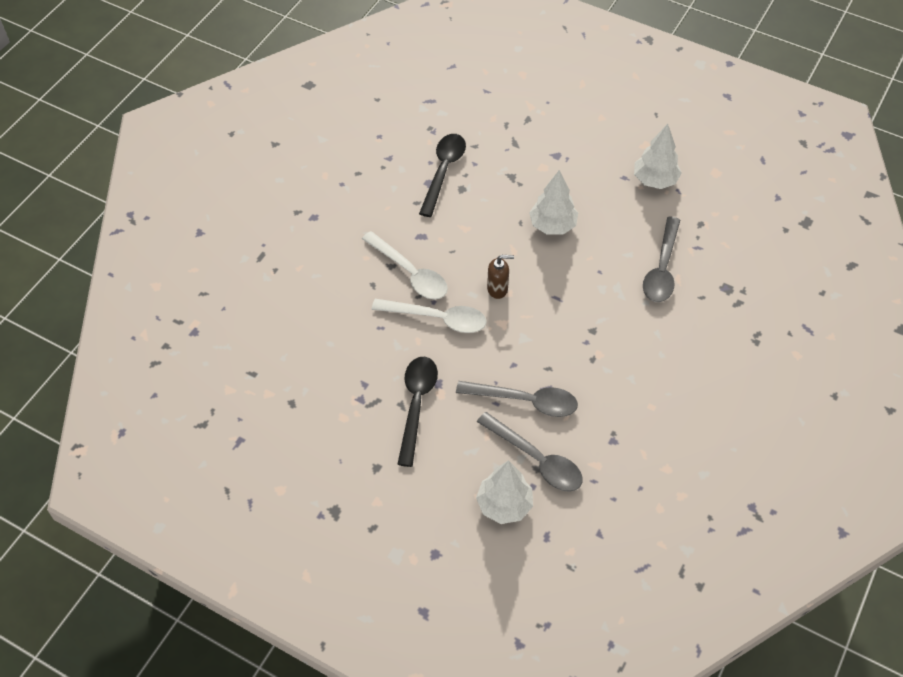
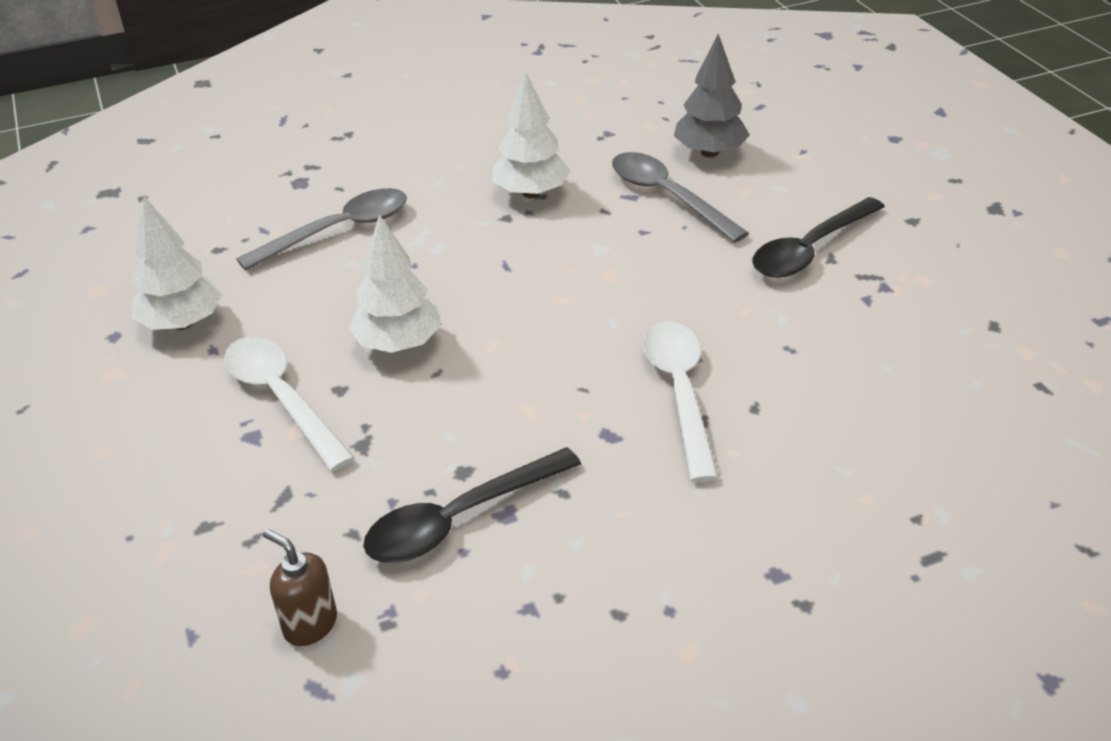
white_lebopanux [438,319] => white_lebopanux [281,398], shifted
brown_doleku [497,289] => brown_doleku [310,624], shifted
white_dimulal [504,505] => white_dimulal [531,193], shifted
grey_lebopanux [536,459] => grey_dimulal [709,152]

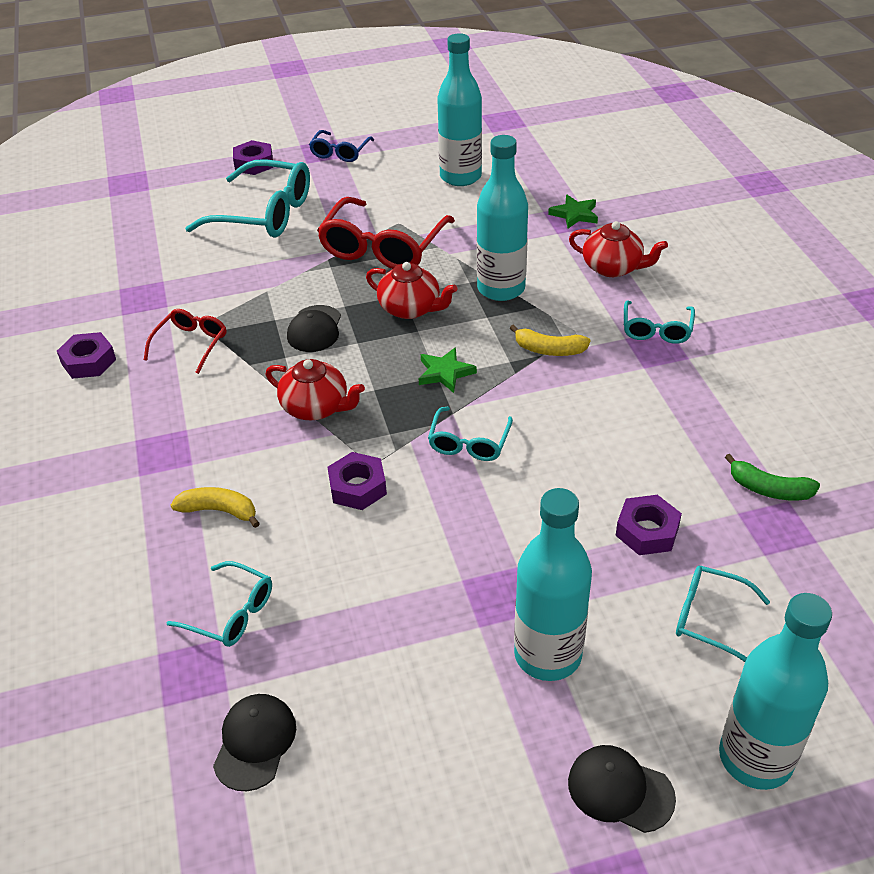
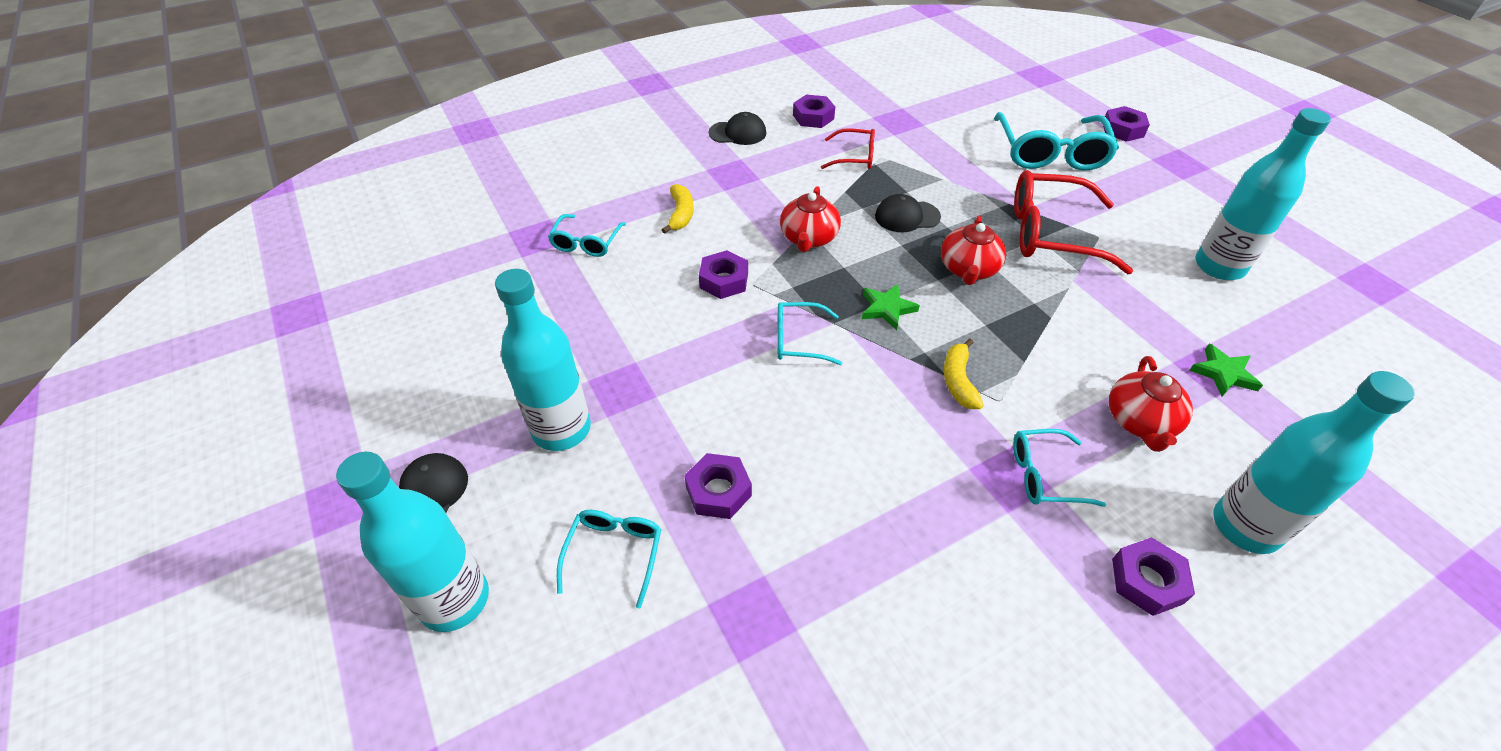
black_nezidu [255,742] => black_nezidu [738,133], shifted
nothing => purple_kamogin [1147,581]
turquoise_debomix [501,289] => turquoise_debomix [1245,527], shifted
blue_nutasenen [340,152] => nothing
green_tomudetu [769,489] => nothing

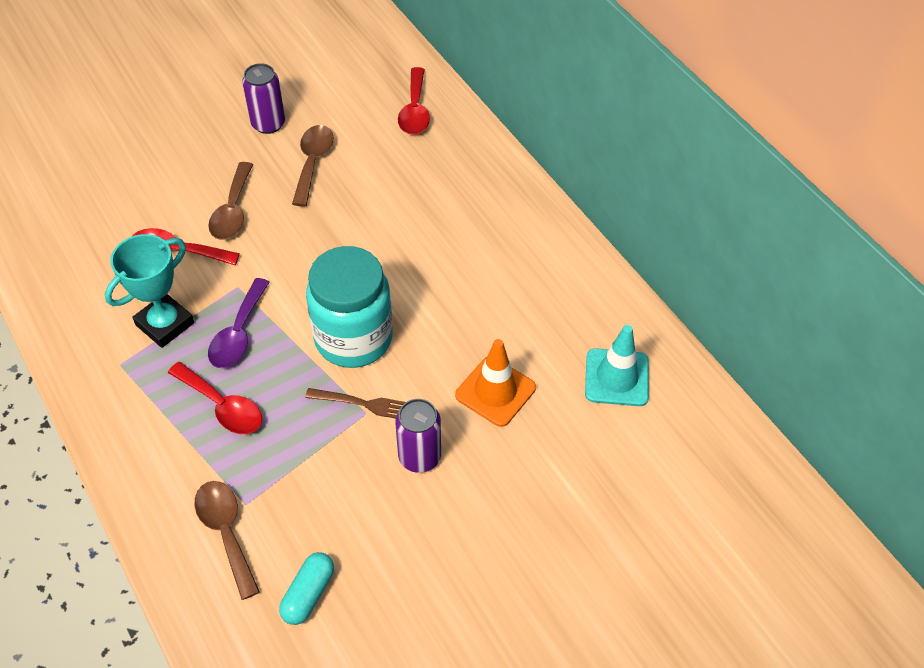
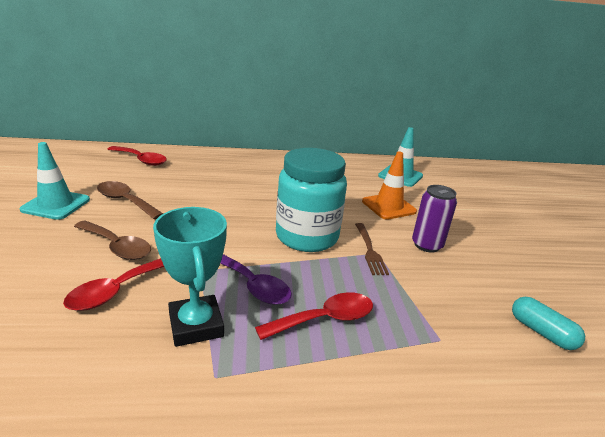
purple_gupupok [268,124] => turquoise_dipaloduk [56,205]
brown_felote [365,404] => brown_felote [370,250], 135 degrees clockwise
brown_lebopanux [226,532] => nothing

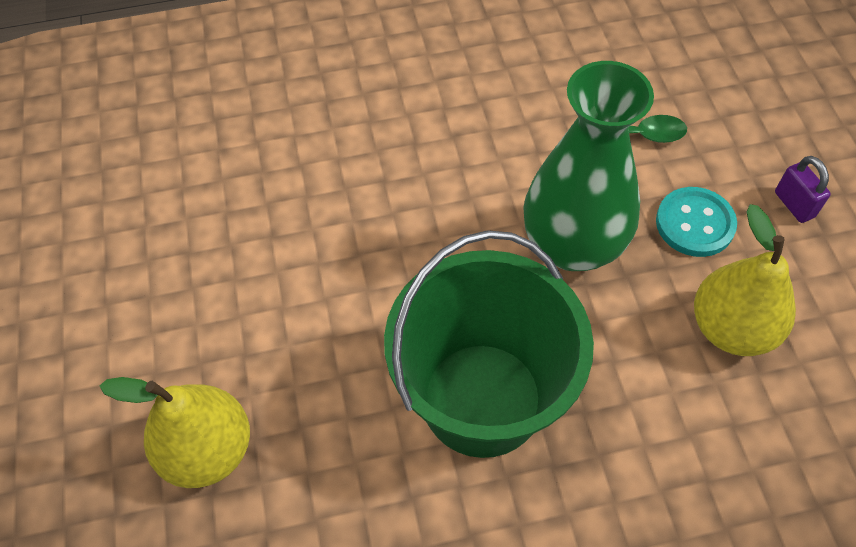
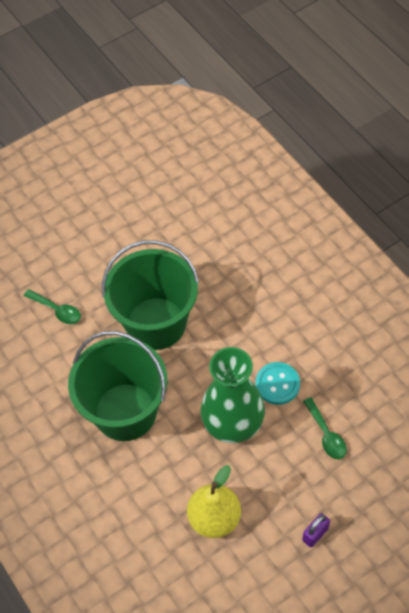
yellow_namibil [208,450] => green_lebopanux [57,310]
nothing => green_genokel [156,323]
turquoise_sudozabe [694,223] => turquoise_sudozabe [277,384], shifted

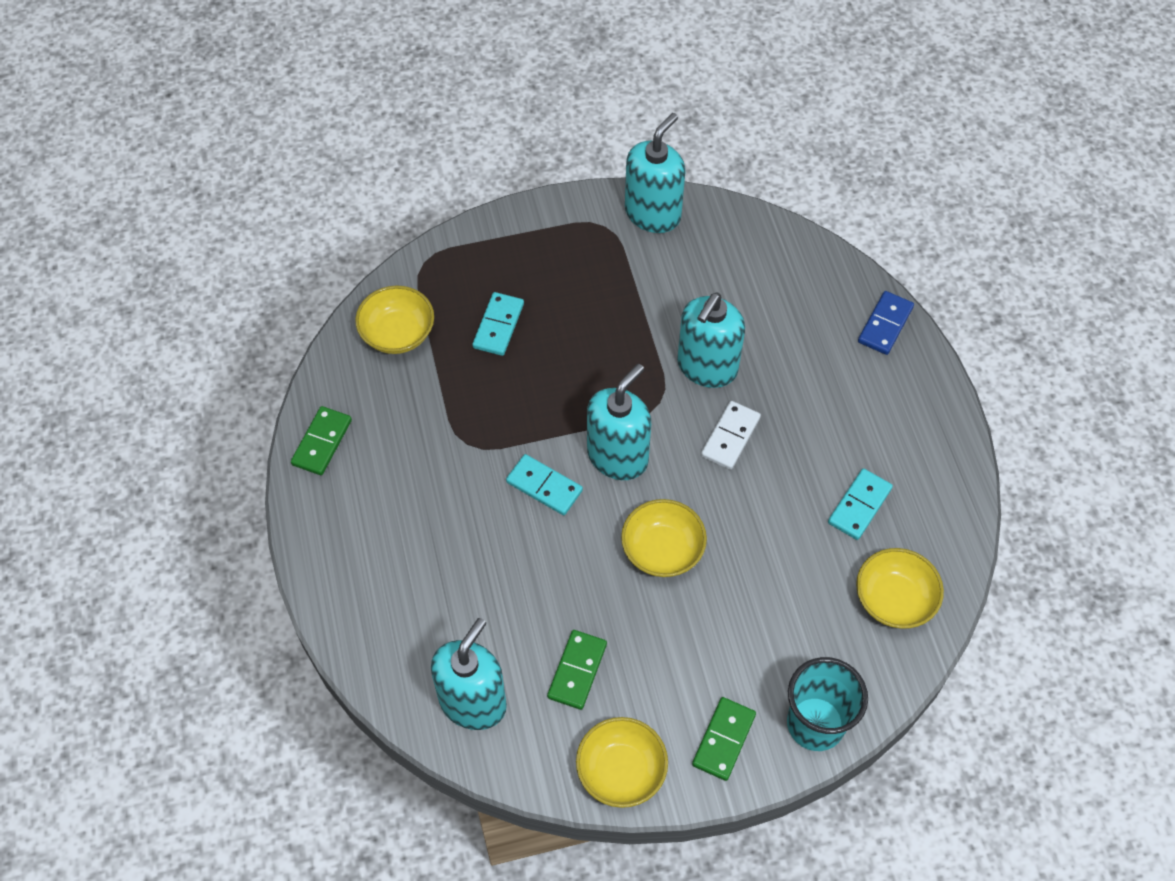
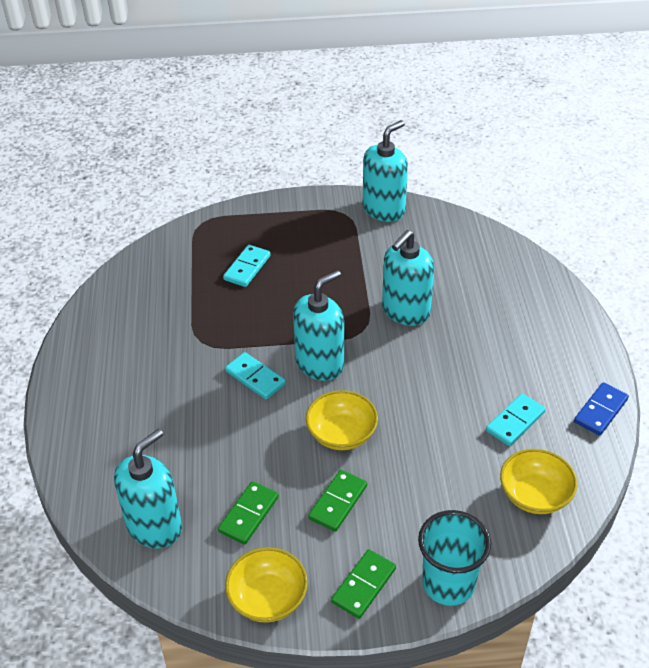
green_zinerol [322,442] => green_zinerol [338,502], shifted
blue_zinerol [885,324] => blue_zinerol [600,410], shifted
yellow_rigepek [398,333] => nothing
white_zinerol [730,437] => nothing

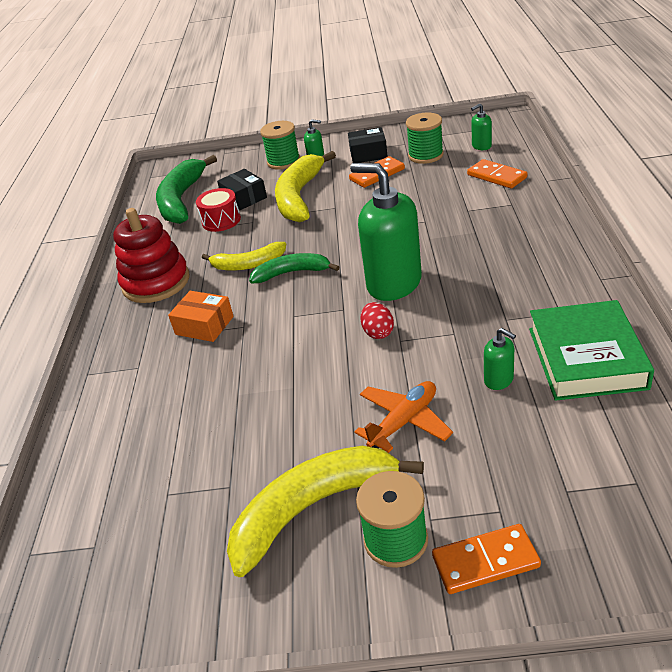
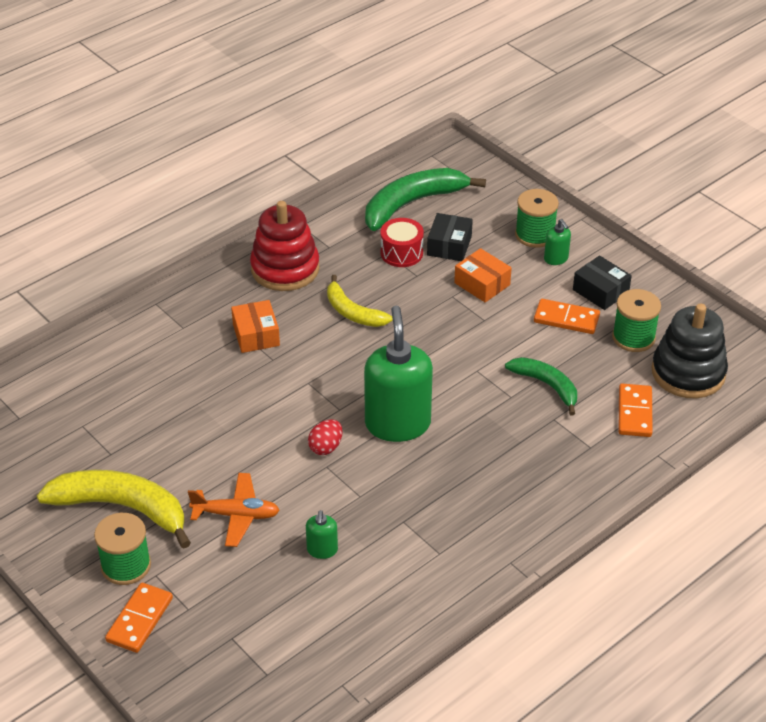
orange_zinerol [485,561] => orange_zinerol [140,620], 75 degrees clockwise
yellow_tomudetu [299,197] => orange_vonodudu [482,284]
green_tomudetu [292,273] => green_tomudetu [547,386], shifted
green_doleku [481,146] => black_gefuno [688,373]
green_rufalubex [586,358] => nothing

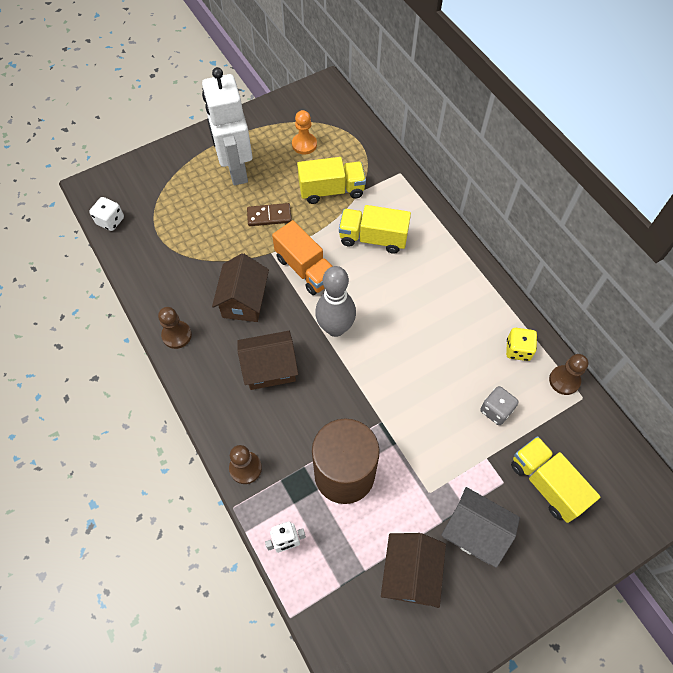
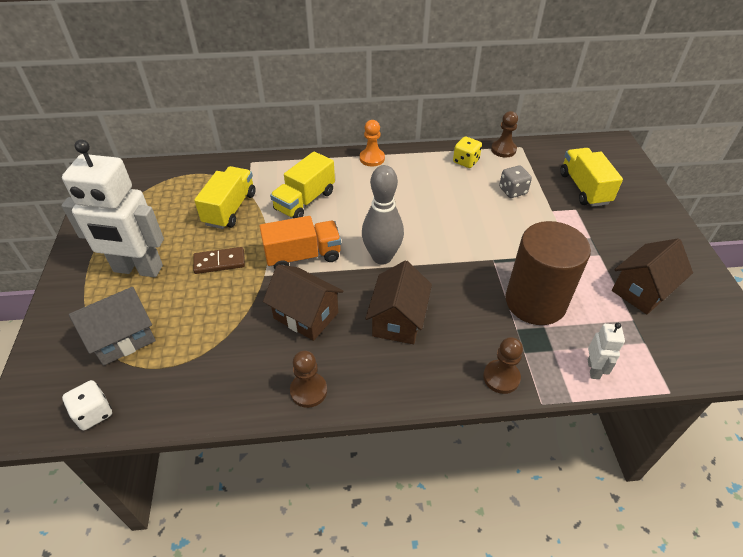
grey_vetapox [474,532] => grey_vetapox [123,338], shifted
brown_zinerol [269,216] => brown_zinerol [219,262], 60 degrees clockwise
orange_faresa [304,144] => orange_faresa [372,158], shifted
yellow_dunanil [546,484] => yellow_dunanil [584,188], 90 degrees clockwise
brown_vetapox [410,574] => brown_vetapox [642,290], 75 degrees counterclockwise

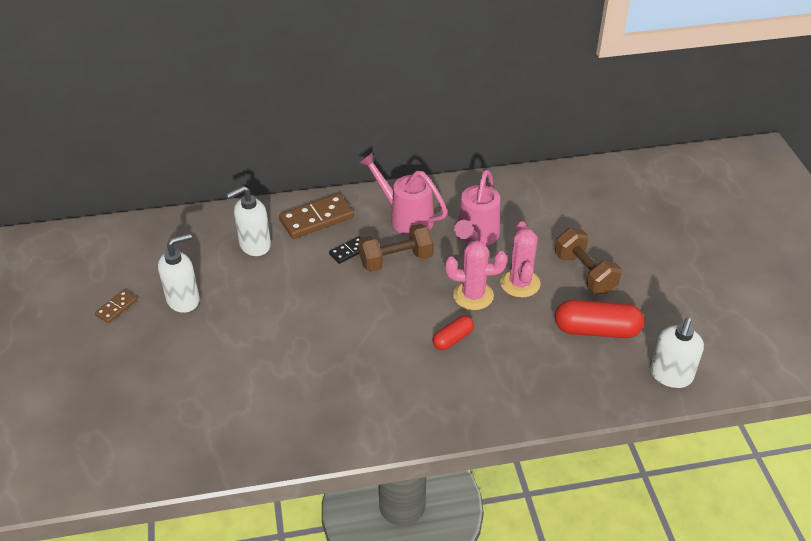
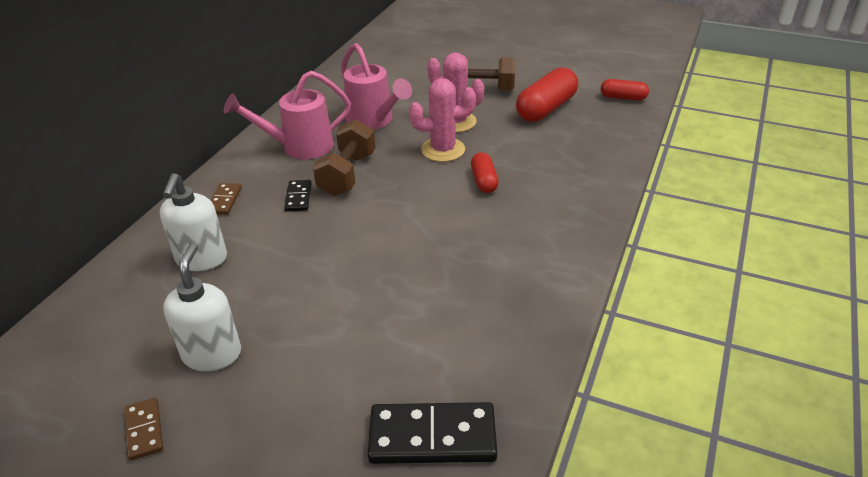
brown_zinerol [316,219] => brown_zinerol [224,200], x0.53
nothing => black_zinerol [432,437]
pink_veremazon [473,295] => pink_veremazon [443,150], 45 degrees clockwise
white_doleku [671,375] => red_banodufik [623,97]

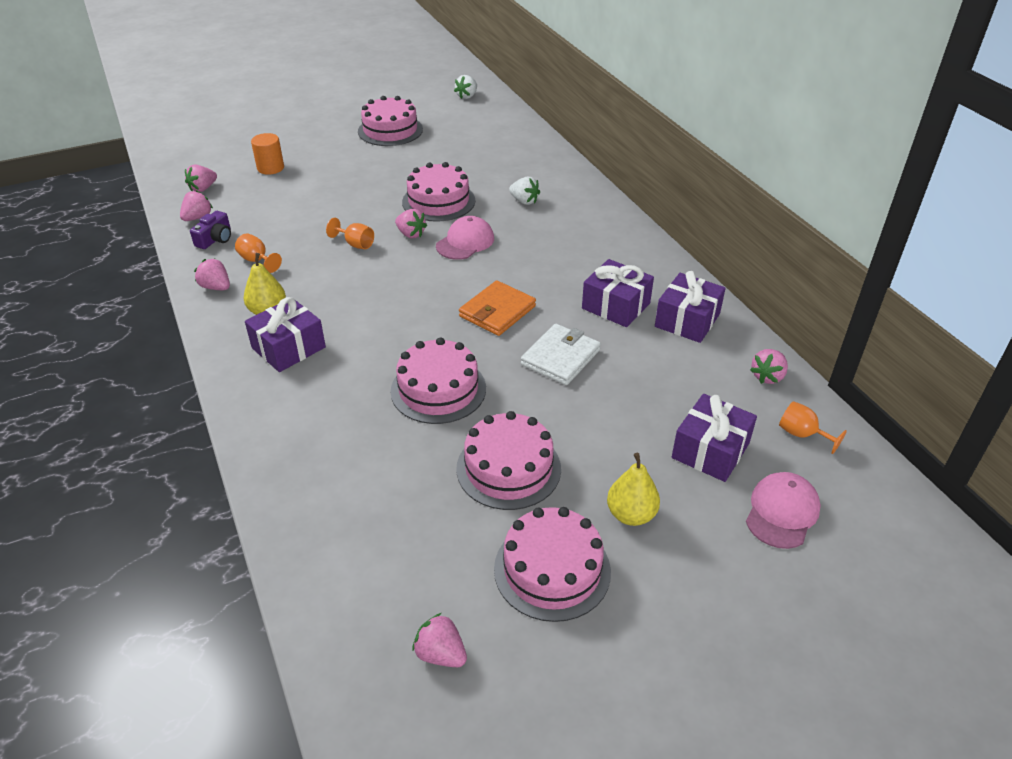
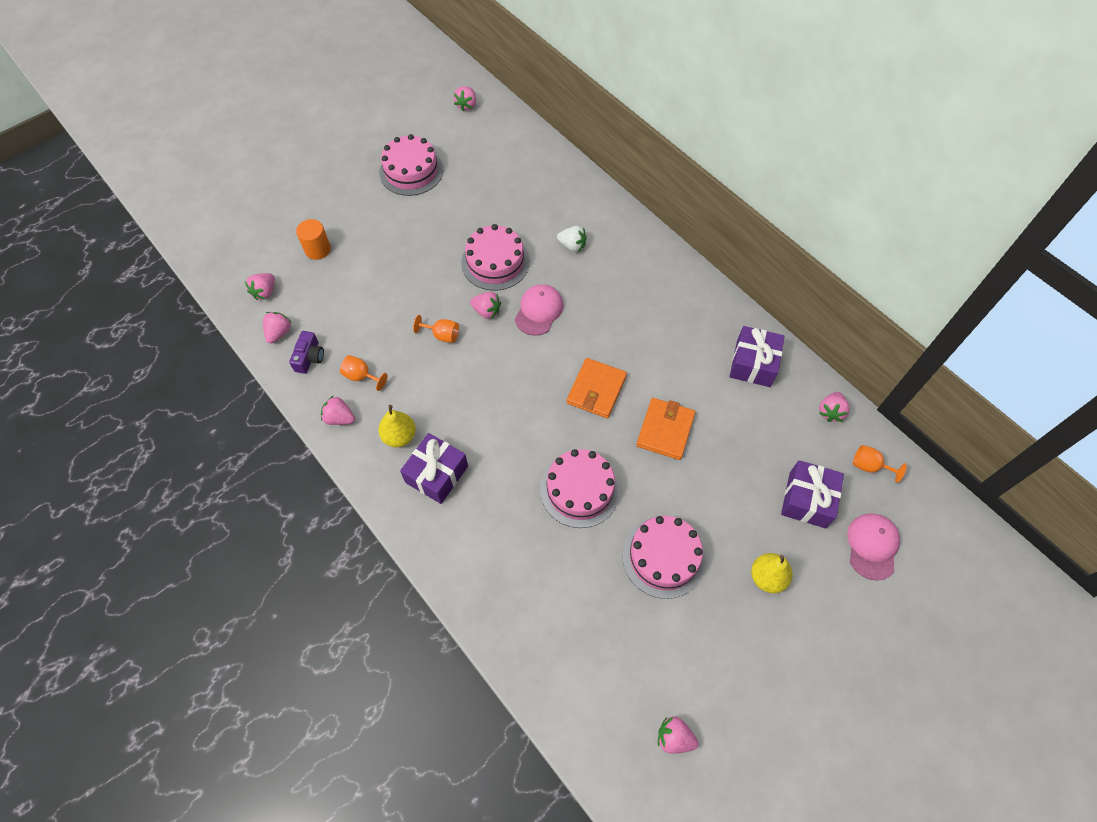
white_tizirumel [467,96] => pink_tizirumel [466,105]
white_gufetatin [560,357] => orange_gufetatin [665,430]
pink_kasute [552,570] => nothing
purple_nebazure [616,306] => nothing

